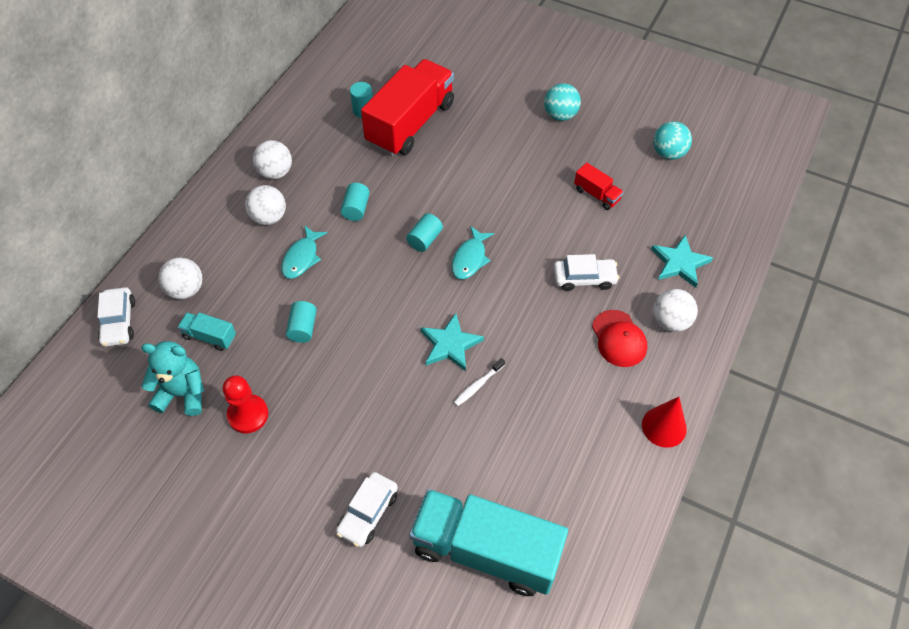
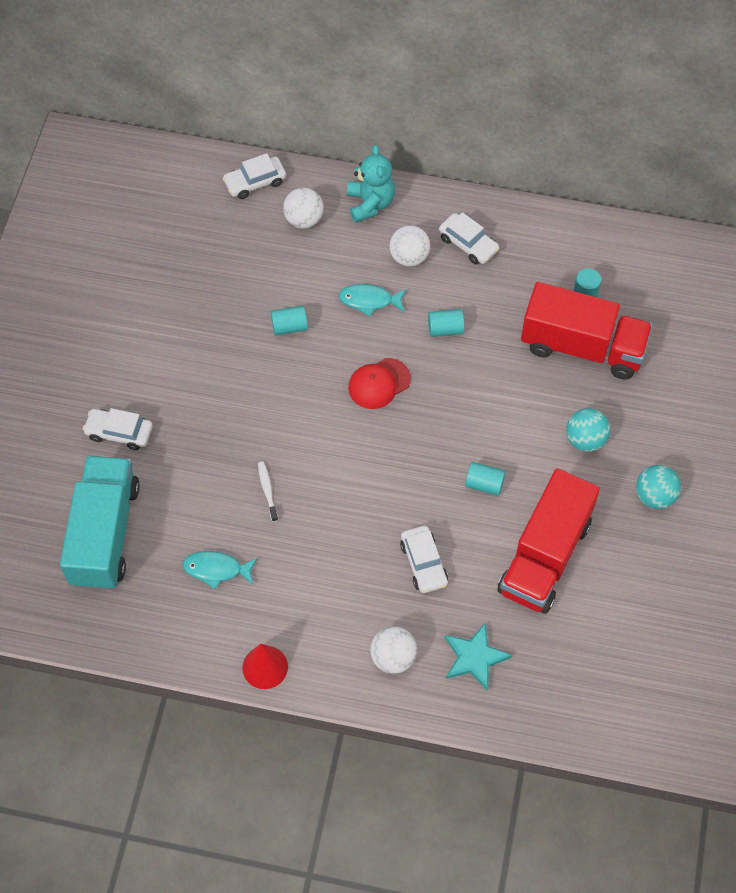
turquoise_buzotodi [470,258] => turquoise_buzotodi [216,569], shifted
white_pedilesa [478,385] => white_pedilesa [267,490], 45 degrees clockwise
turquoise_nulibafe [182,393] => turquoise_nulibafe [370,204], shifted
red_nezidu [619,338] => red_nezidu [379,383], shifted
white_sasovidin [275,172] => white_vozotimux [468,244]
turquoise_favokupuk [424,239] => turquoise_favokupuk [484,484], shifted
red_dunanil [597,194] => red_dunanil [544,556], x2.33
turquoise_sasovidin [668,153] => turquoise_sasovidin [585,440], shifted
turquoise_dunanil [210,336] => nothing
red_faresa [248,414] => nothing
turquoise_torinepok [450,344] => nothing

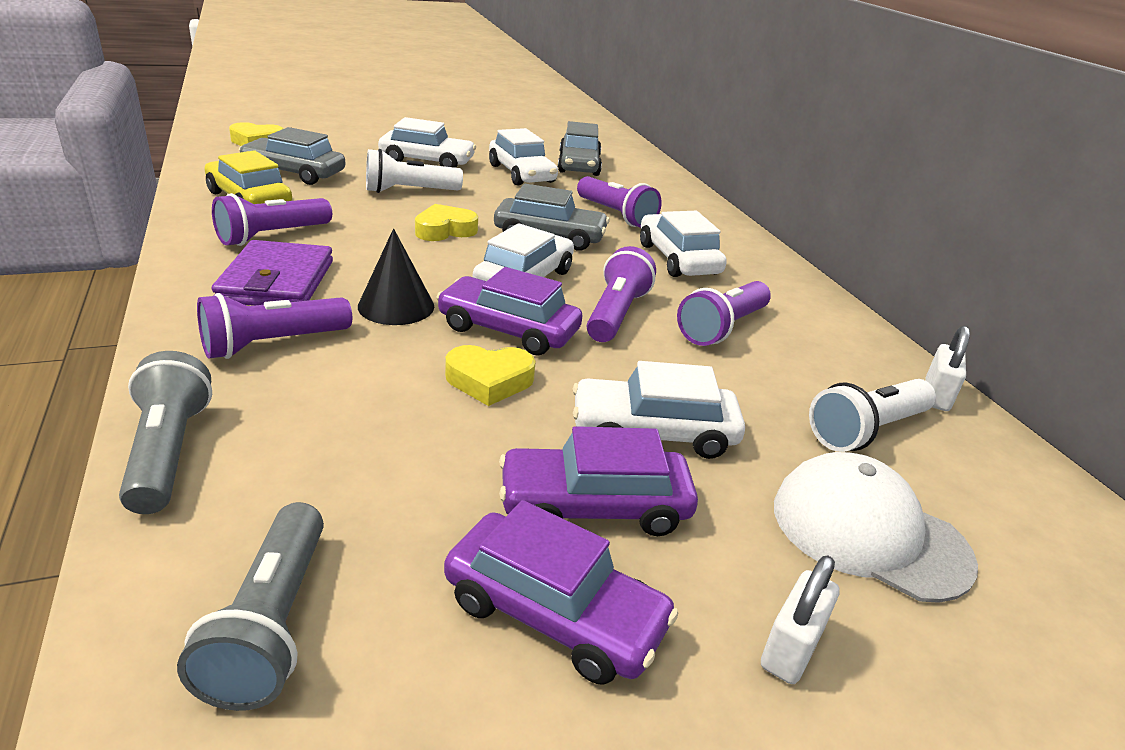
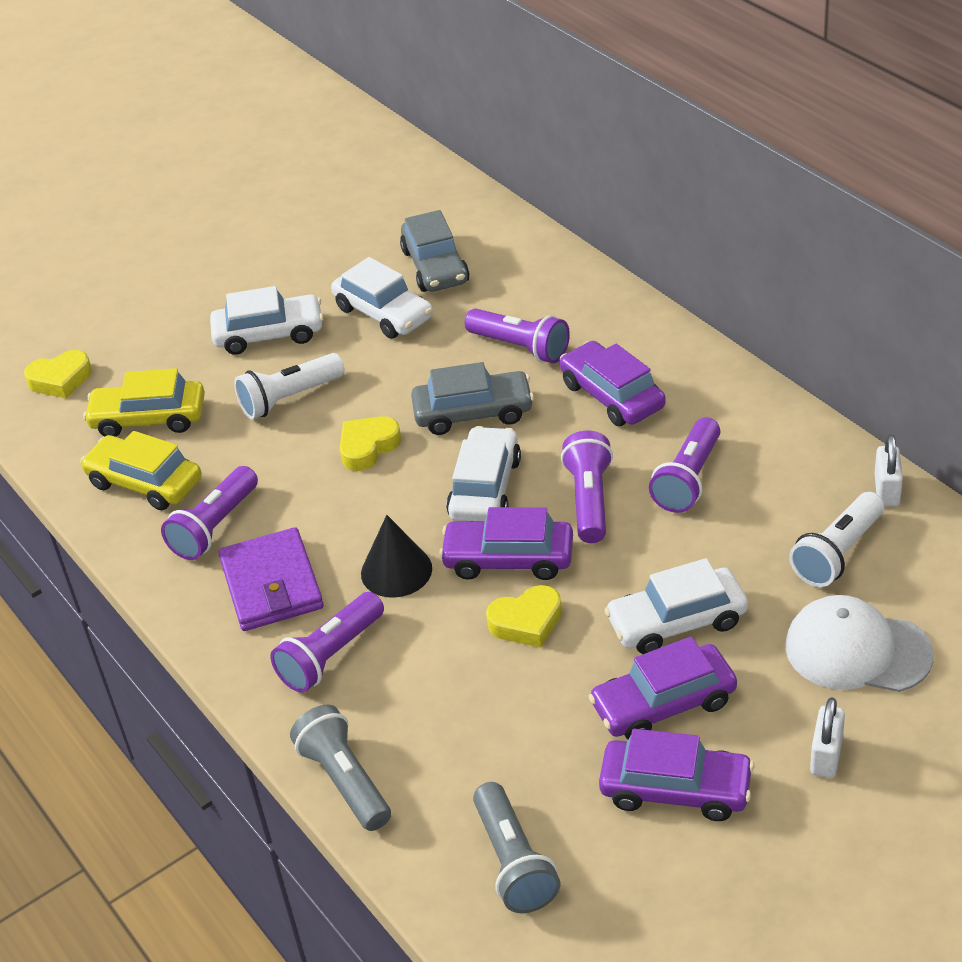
grey_vozotimux [294,173] => yellow_vozotimux [149,418]
white_vozotimux [678,259] => purple_vozotimux [612,396]

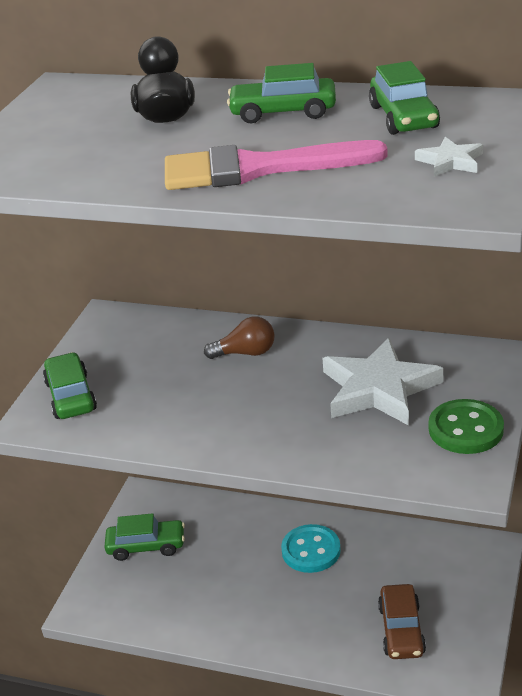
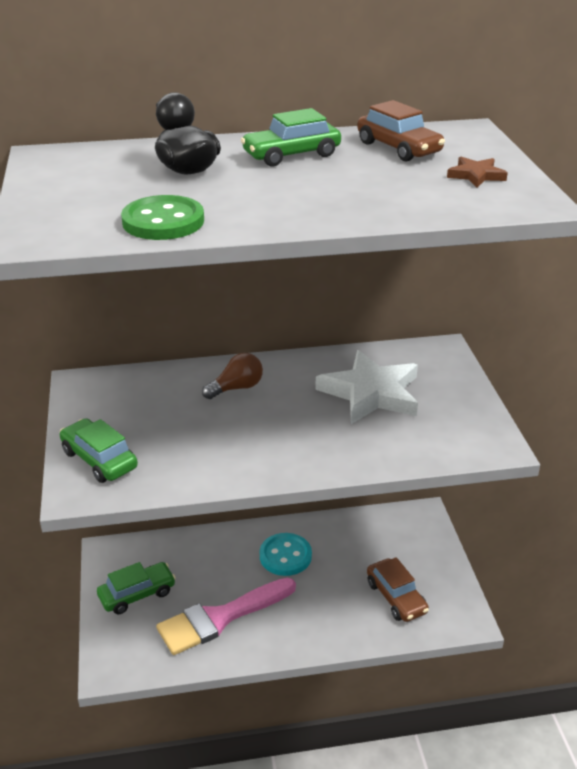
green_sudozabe [465,429] => green_sudozabe [163,221], shifted
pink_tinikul [258,169] => pink_tinikul [220,618], shifted
green_vozotimux [403,117] => brown_vozotimux [398,148]
white_torinepok [450,161] => brown_torinepok [476,175]

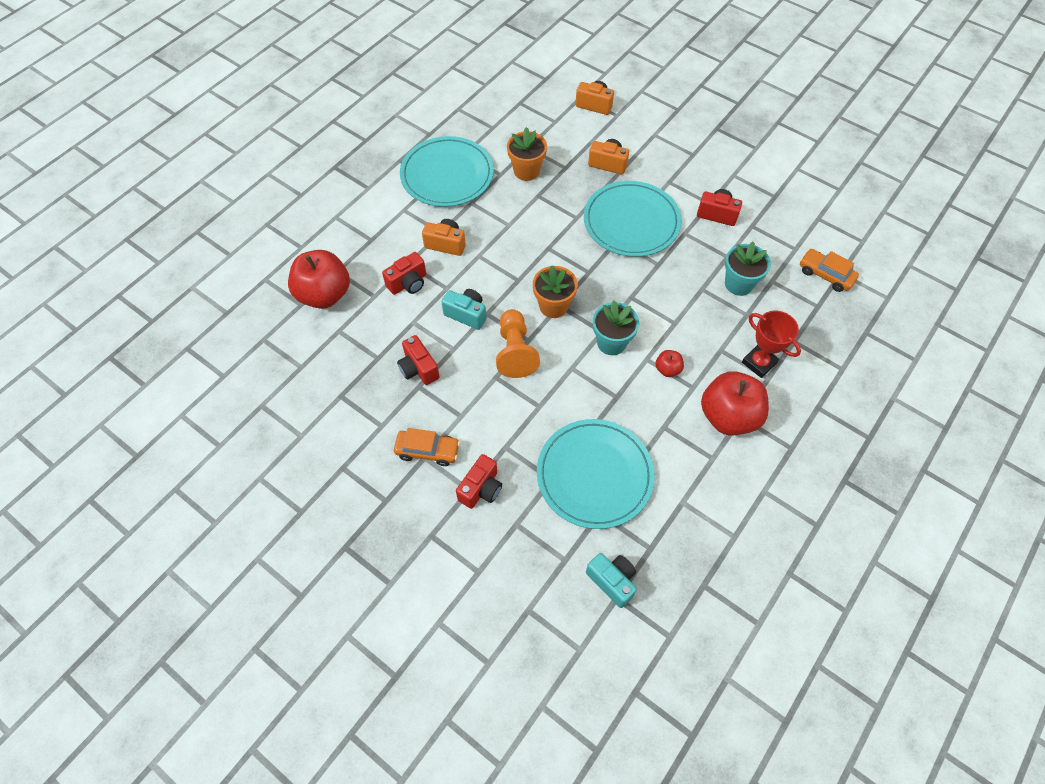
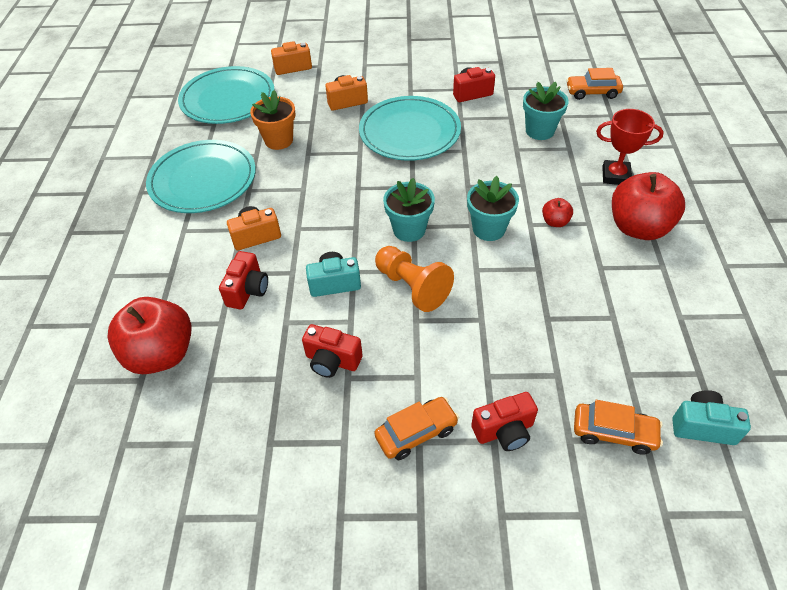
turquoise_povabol [594,475] => turquoise_povabol [228,99], shifted
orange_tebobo [553,306] => turquoise_tebobo [409,230]
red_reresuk [481,489] => red_reresuk [504,431], 75 degrees clockwise
nothing => orange_vozotimux [613,432]

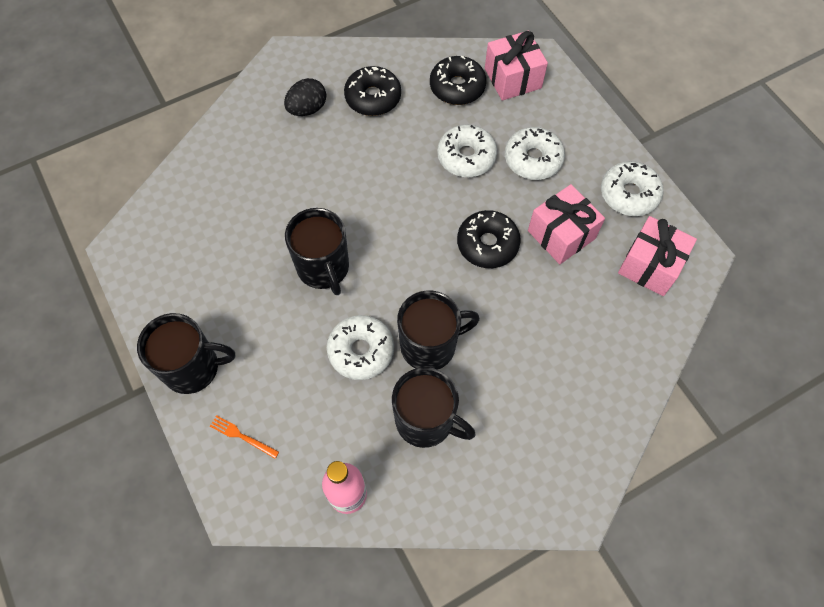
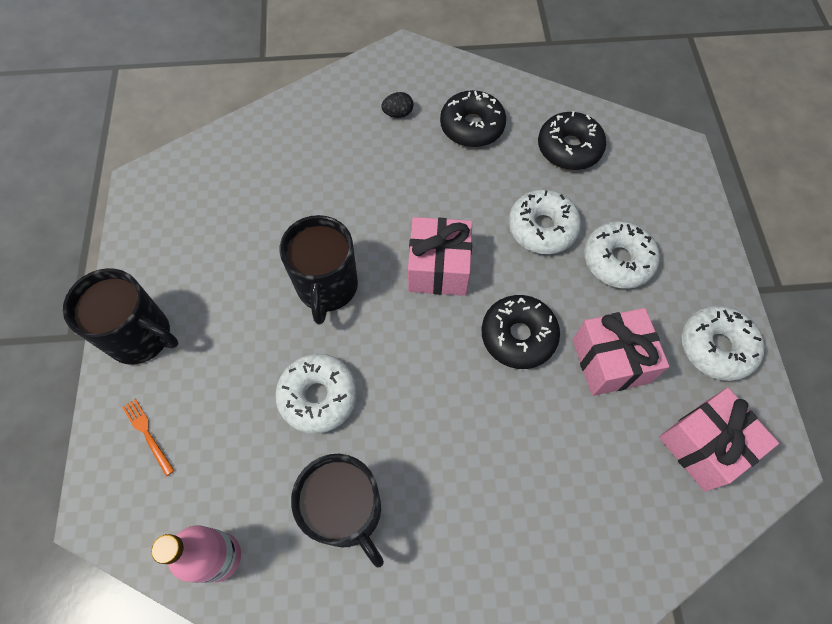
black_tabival [307,109] => black_tabival [398,113], x0.64
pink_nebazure [513,78] => pink_nebazure [439,268], shifted
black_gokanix [430,345] => nothing

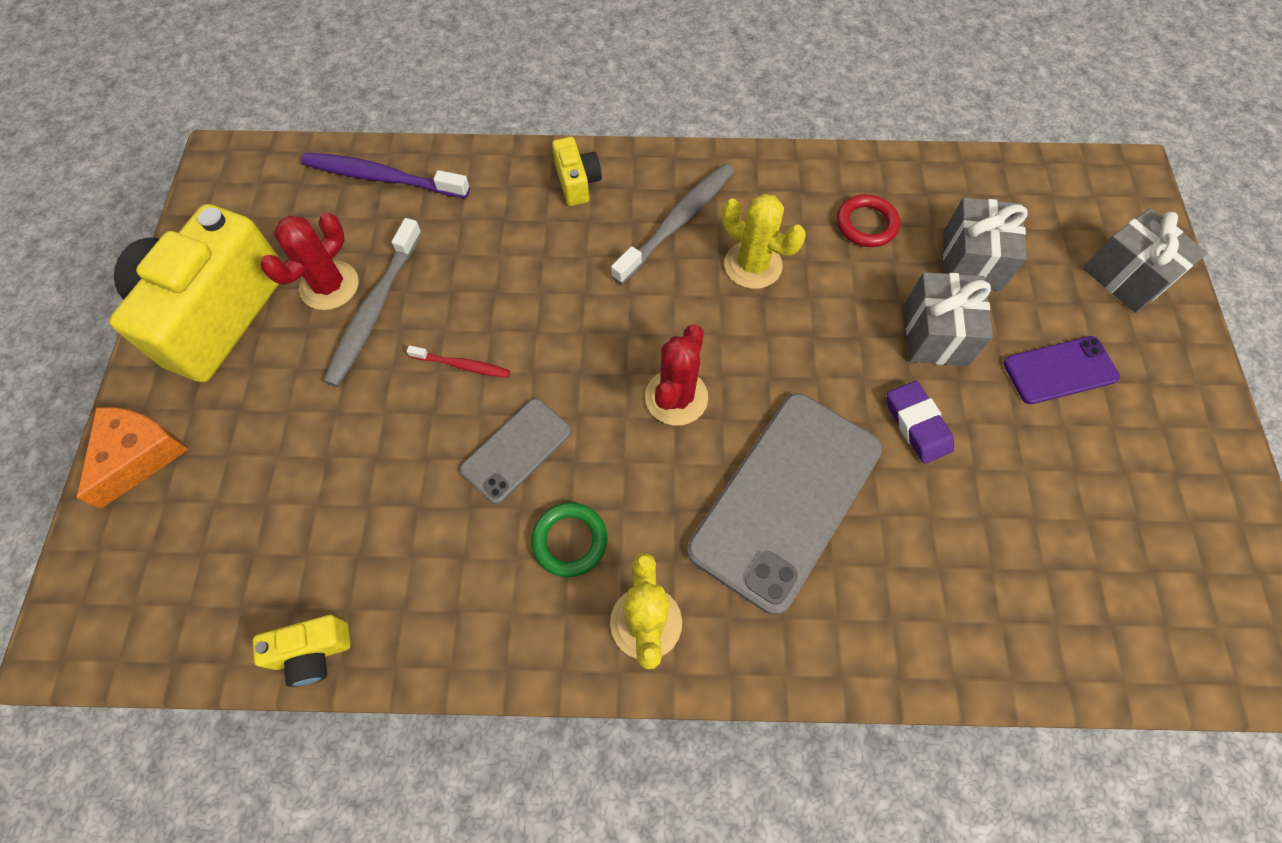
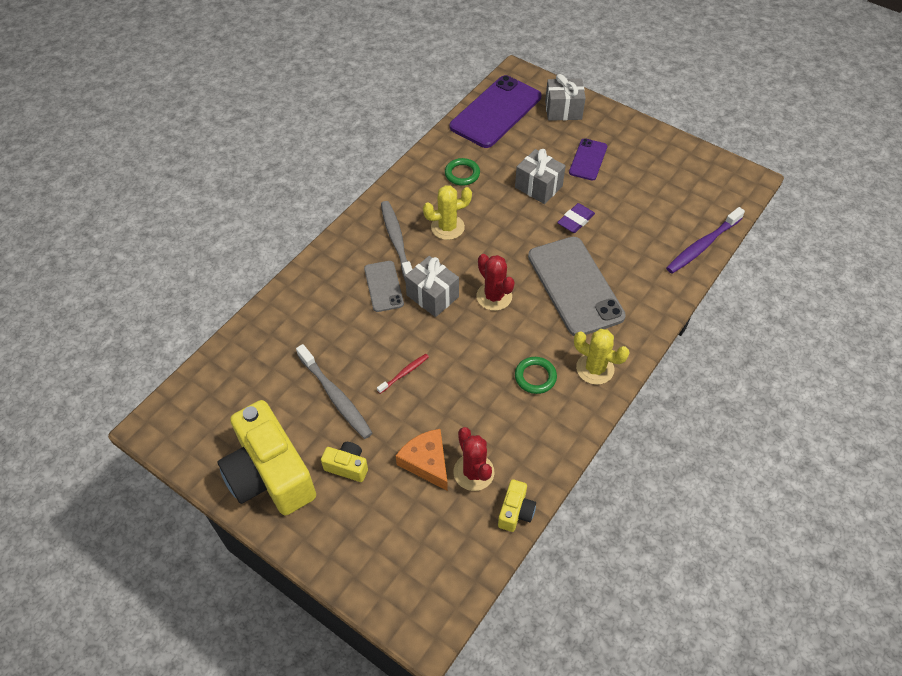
yellow_reresuk [577,182] => yellow_reresuk [347,466], shifted
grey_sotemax [516,450] => grey_sotemax [383,286], shifted
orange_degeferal [139,455] => orange_degeferal [426,462], shifted
grey_nebazure [971,261] => grey_nebazure [432,296], shifted
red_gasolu [866,224] => green_gasolu [462,174]
nothing => purple_sotemax [495,112]
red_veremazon [329,286] => red_veremazon [473,472], shifted
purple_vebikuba [917,425] => purple_vebikuba [575,220], 60 degrees counterclockwise
purple_pedilesa [382,177] => purple_pedilesa [702,245], shifted

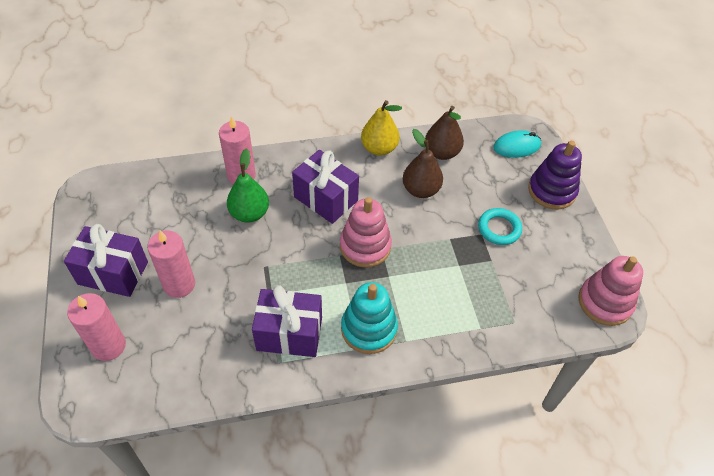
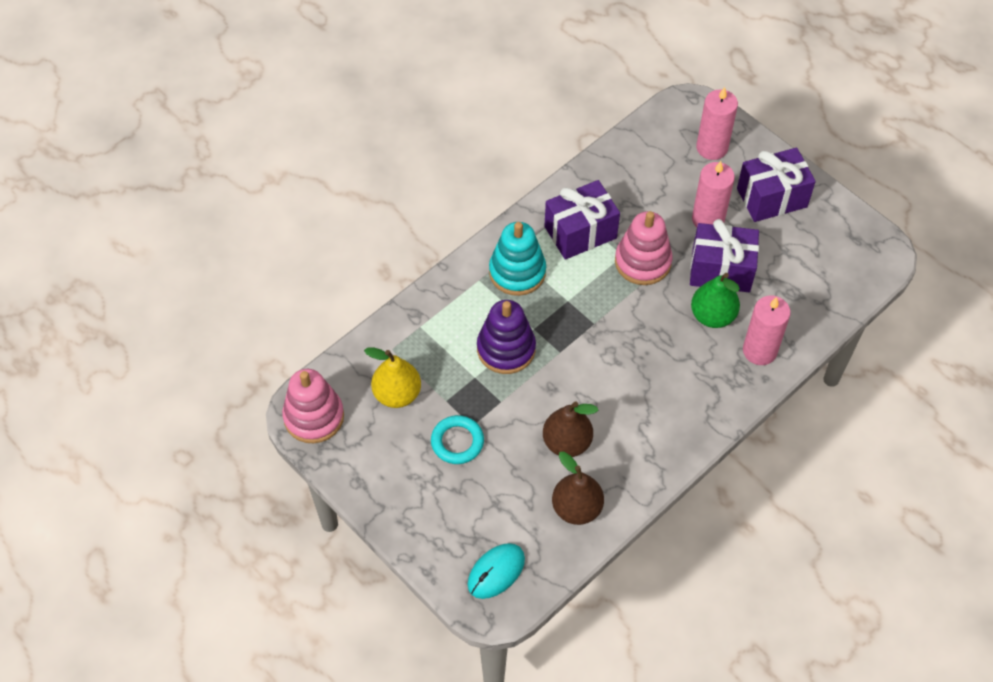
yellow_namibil [379,148] => yellow_namibil [397,394], shifted
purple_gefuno [552,191] => purple_gefuno [506,349], shifted
pink_gefuno [365,246] => pink_gefuno [642,262], shifted
purple_nebazure [326,199] => purple_nebazure [721,270], shifted

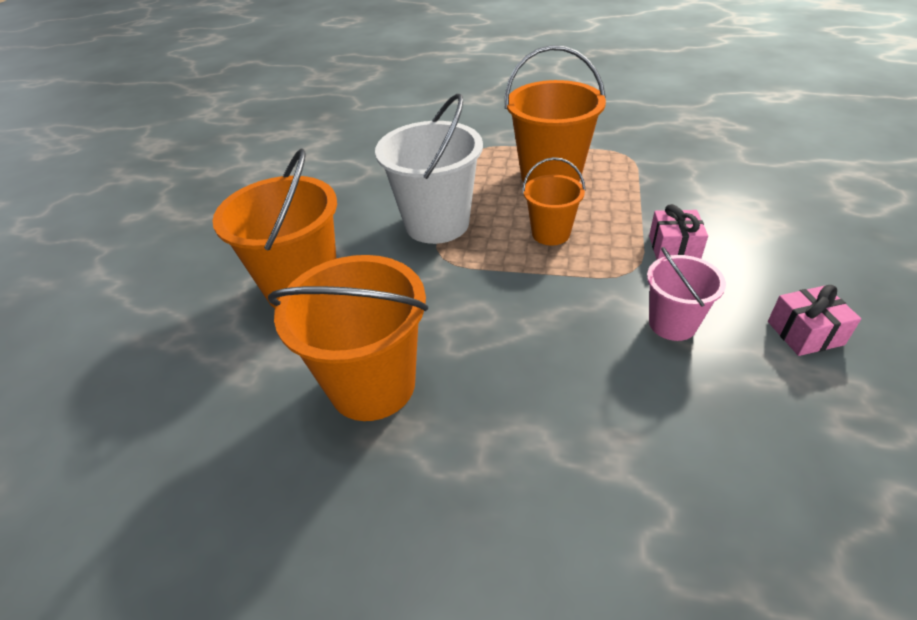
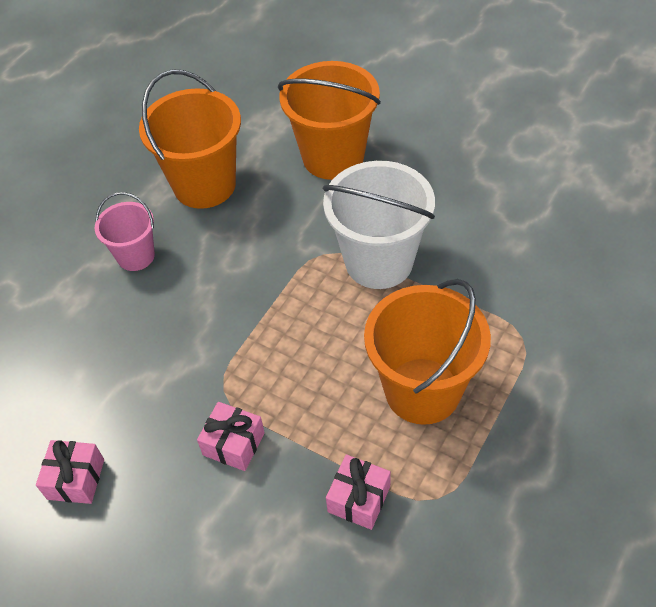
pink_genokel [672,324] => pink_genokel [136,256], shifted
nothing => pink_nebazure [359,499]
orange_genokel [550,233] => nothing

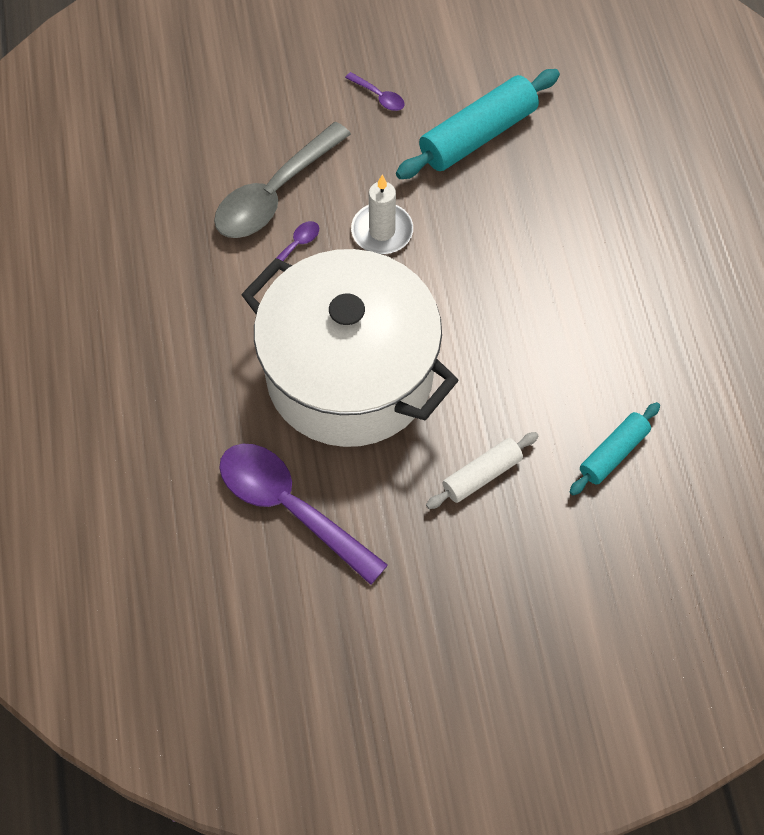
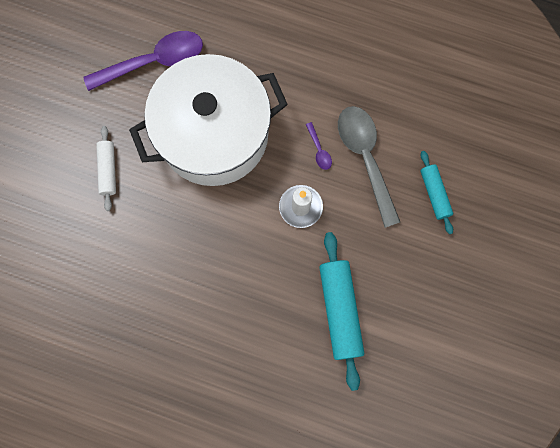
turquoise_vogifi [613,453] => turquoise_vogifi [434,194], shifted
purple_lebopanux [379,96] => nothing

